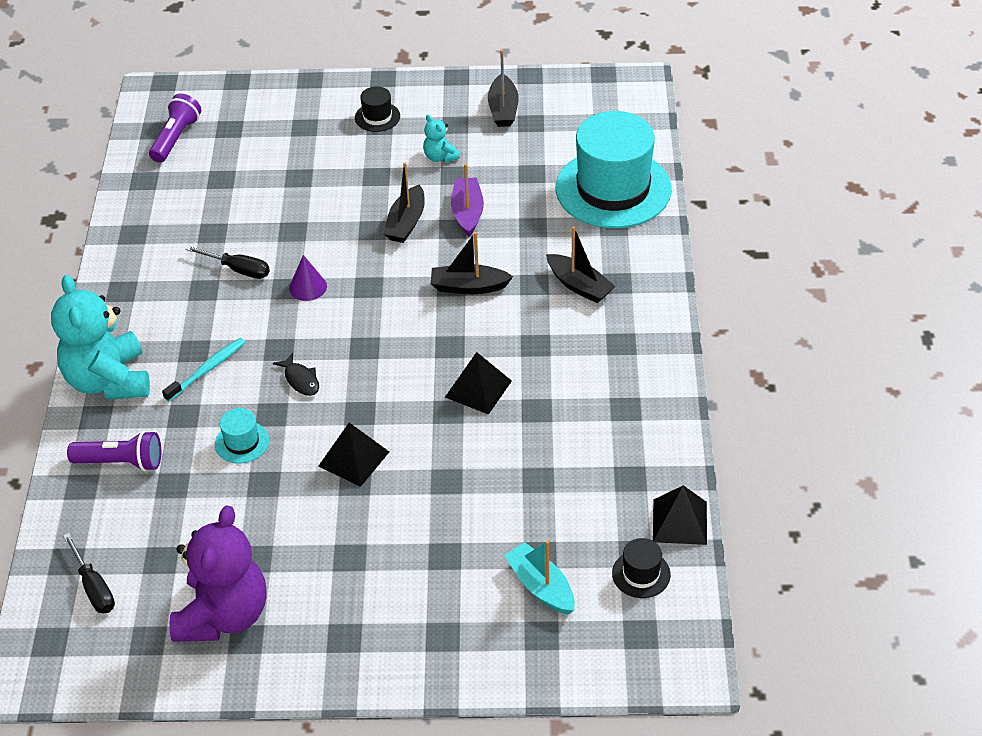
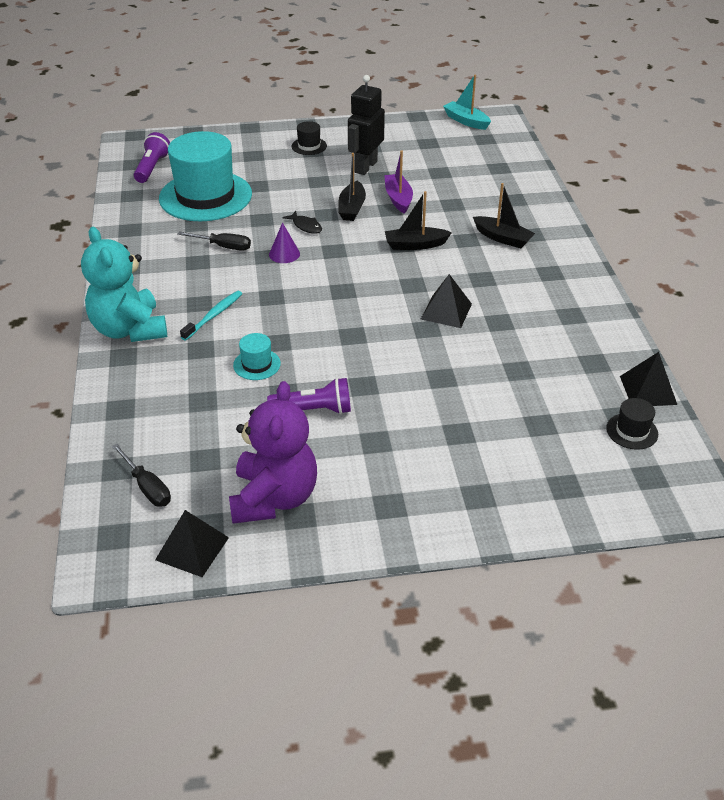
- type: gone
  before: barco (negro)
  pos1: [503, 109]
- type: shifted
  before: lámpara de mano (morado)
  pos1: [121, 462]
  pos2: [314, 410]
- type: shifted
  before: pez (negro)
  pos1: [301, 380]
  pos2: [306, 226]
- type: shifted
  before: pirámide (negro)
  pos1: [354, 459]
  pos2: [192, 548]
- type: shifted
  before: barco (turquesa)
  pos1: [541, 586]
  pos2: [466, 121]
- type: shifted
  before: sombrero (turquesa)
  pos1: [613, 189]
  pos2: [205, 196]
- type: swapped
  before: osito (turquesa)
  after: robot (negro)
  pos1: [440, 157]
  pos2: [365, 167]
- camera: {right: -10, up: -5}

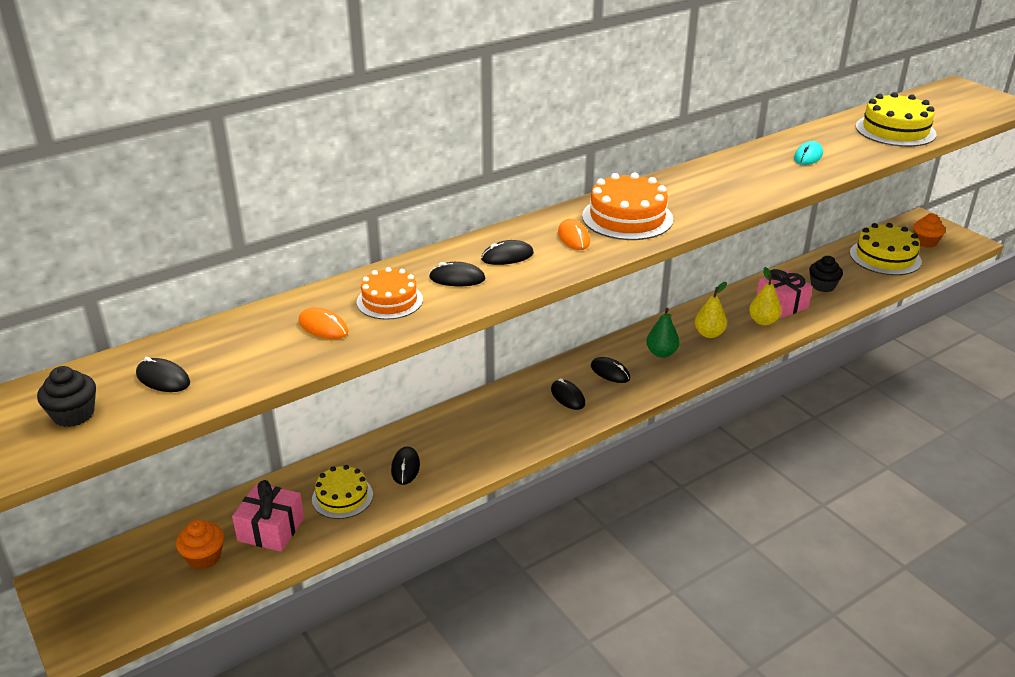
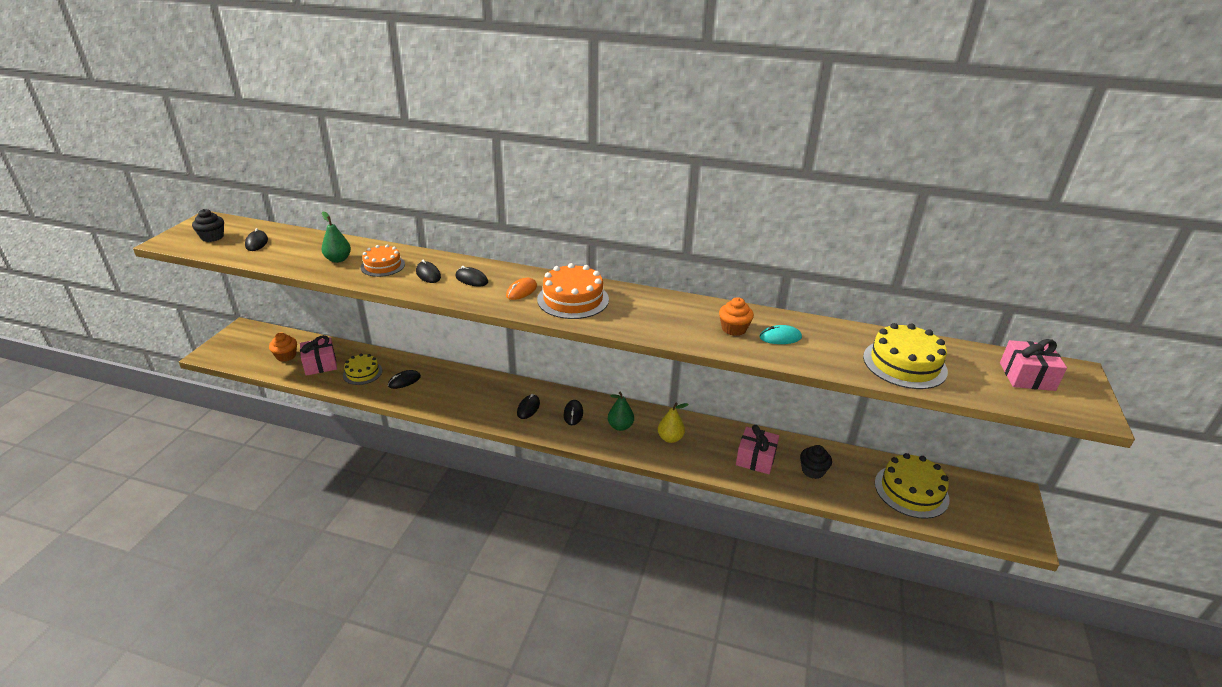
- type: gone
  before: pera (amarillo)
  pos1: [763, 321]
- type: new
  after: regalo (rosa)
  pos2: [1027, 376]
- type: shifted
  before: magdalena (naranja)
  pos1: [925, 242]
  pos2: [734, 329]
- type: swapped
  before: ratón (naranja)
  after: pera (verde)
  pos1: [323, 327]
  pos2: [338, 259]
- camera: {right: 50, up: 0}

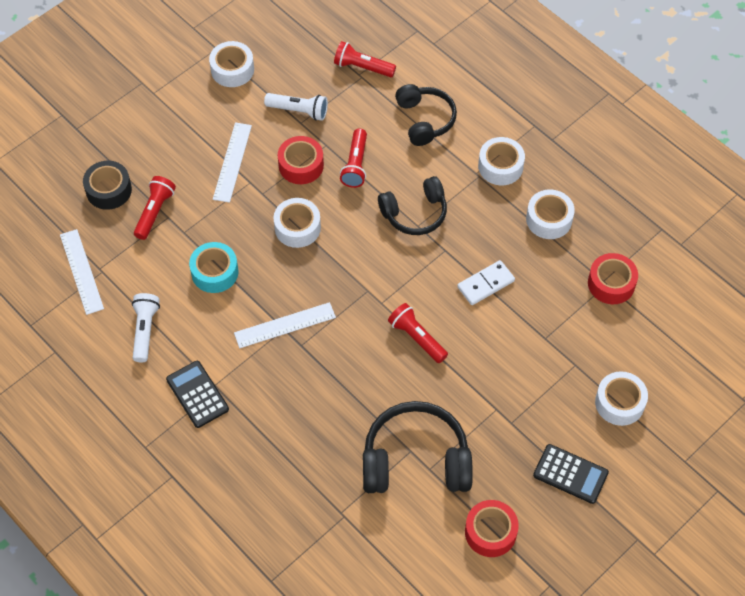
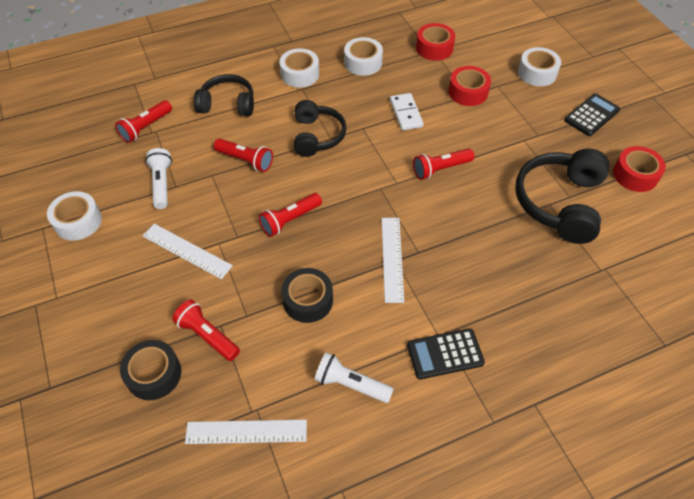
- type: shifted
  before: cinta adhesiva (rojo)
  pos1: [301, 165]
  pos2: [468, 92]
- type: swapped
  before: cinta adhesiva (blanco)
  after: lámpara de mano (rojo)
  pos1: [297, 228]
  pos2: [290, 220]
- type: repainted
  before: cinta adhesiva (turquesa)
  after: cinta adhesiva (negro)
  pos1: [214, 272]
  pos2: [308, 300]
- type: rotated
  before: lámpara de mano (blanco)
  pos1: [298, 111]
  pos2: [162, 184]
  turn: -45
- camera: {right: -70, up: -5}

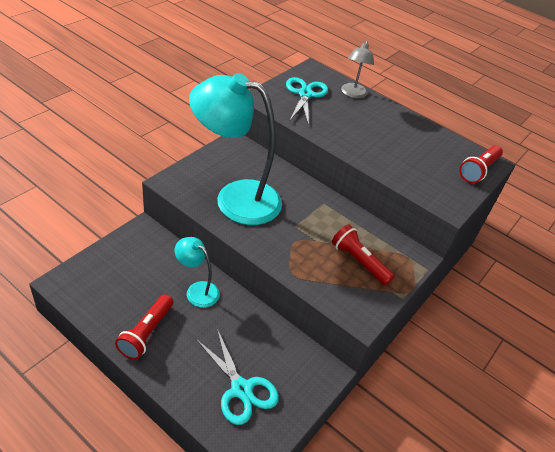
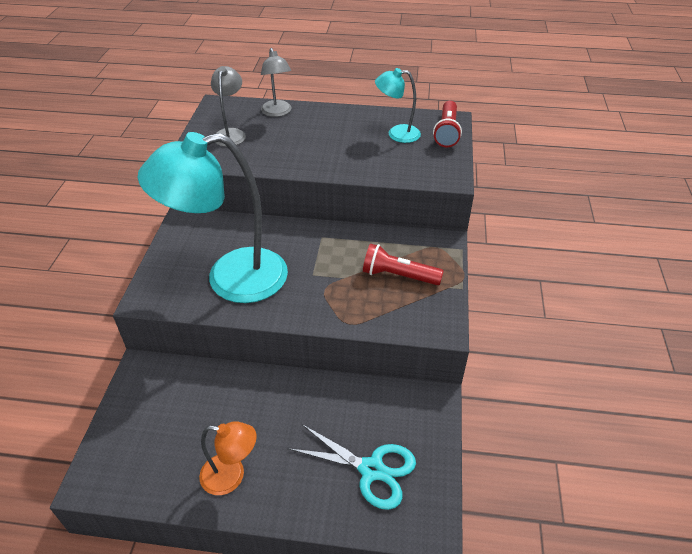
- type: shifted
  before: lámpara (turquesa)
  pos1: [197, 290]
  pos2: [397, 134]
- type: swapped
  before: lámpara de mano (rojo)
  after: lámpara (naranja)
  pos1: [146, 333]
  pos2: [231, 476]
- type: swapped
  before: tijeras (turquesa)
  after: lámpara (gris)
  pos1: [305, 94]
  pos2: [231, 134]
- camera: {right: -25, up: 0}

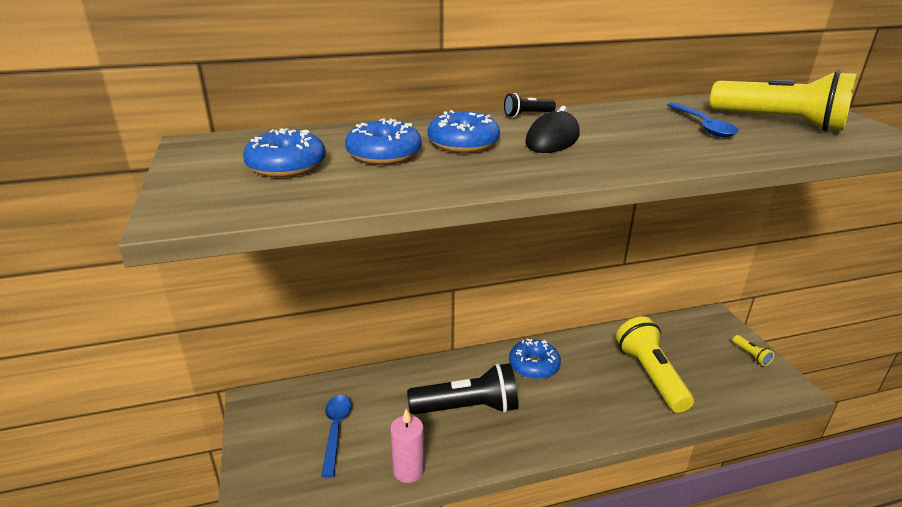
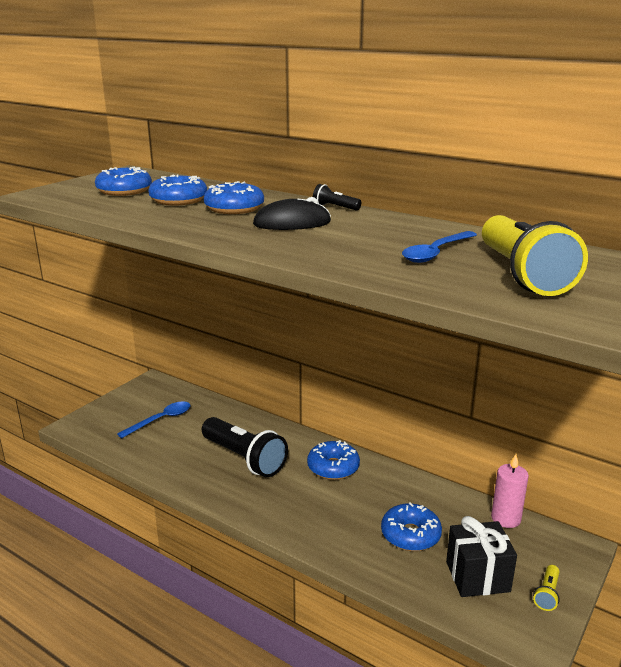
- type: new
  after: regalo (negro)
  pos2: [477, 576]
- type: shifted
  before: vela (rosa)
  pos1: [408, 470]
  pos2: [506, 518]
- type: swapped
  before: lámpara de mano (amarillo)
  after: rosquilla (azul)
  pos1: [650, 375]
  pos2: [410, 535]
- camera: {right: 50, up: -5}

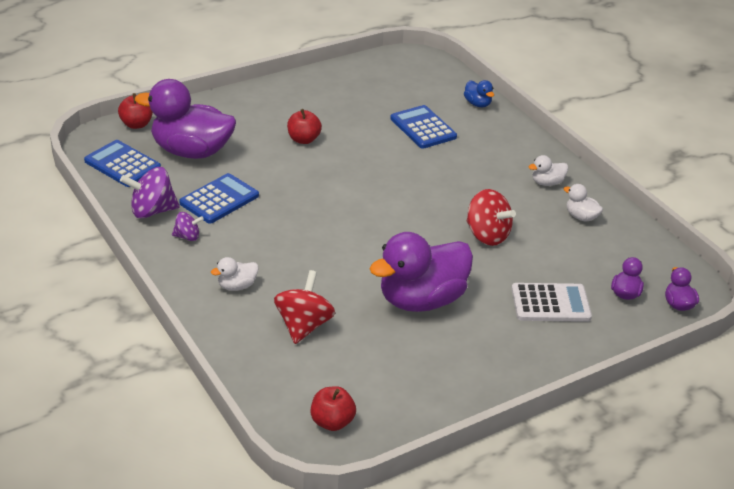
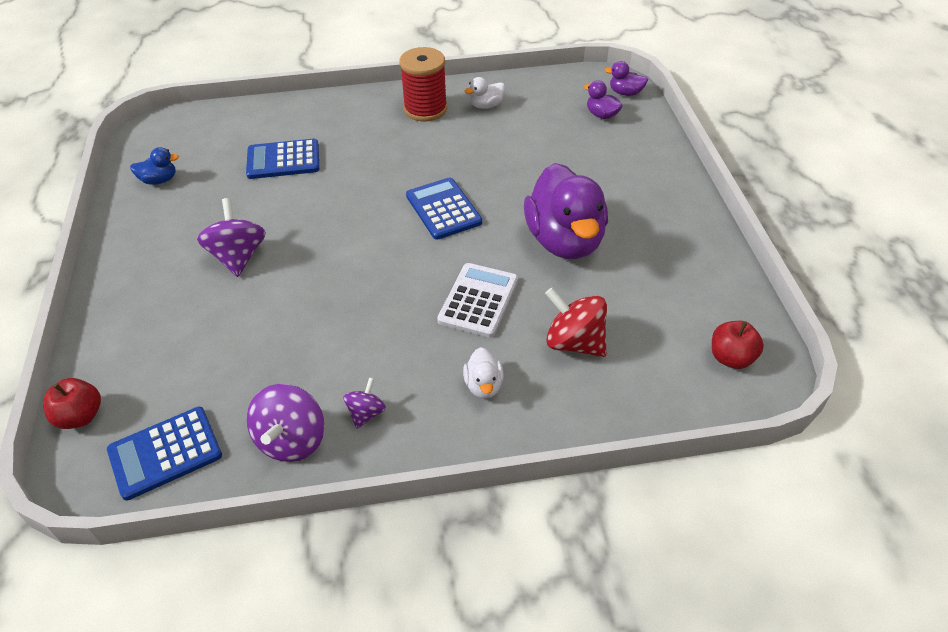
- type: gone
  before: pato (morado)
  pos1: [191, 151]
- type: gone
  before: peonza (rojo)
  pos1: [487, 235]
- type: shifted
  before: calculadora (azul)
  pos1: [219, 199]
  pos2: [443, 209]
- type: shifted
  before: pato (azul)
  pos1: [477, 104]
  pos2: [159, 180]
- type: shifted
  before: calculadora (blanco)
  pos1: [550, 303]
  pos2: [478, 300]
- type: swapped
  before: manzana (rojo)
  after: peonza (morado)
  pos1: [303, 139]
  pos2: [238, 257]
- type: swapped
  before: pato (blanco)
  after: carrete (rojo)
  pos1: [547, 183]
  pos2: [425, 109]
- camera: {right: -65, up: 10}

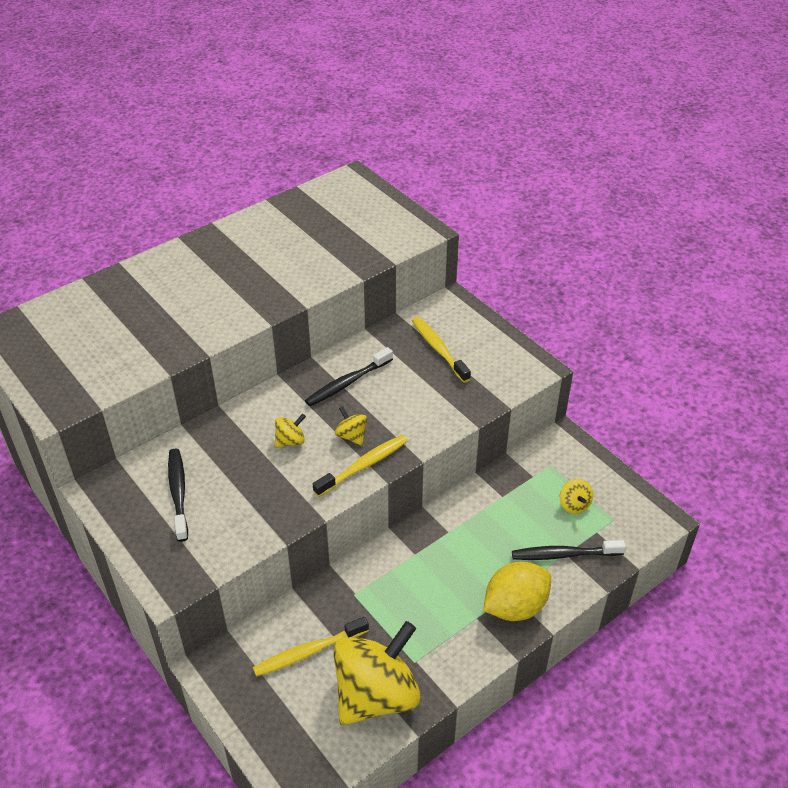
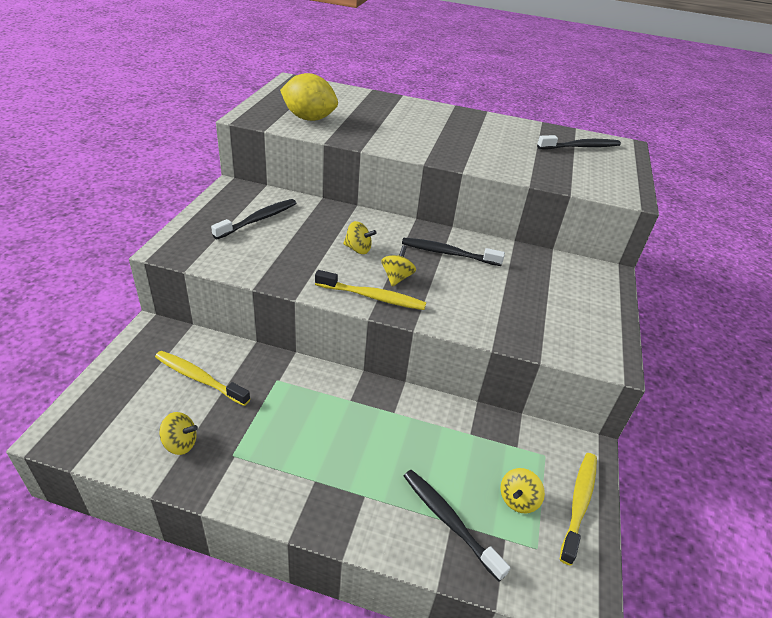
- type: new
  after: cepillo de dientes (negro)
  pos2: [580, 147]
- type: shifted
  before: cepillo de dientes (amarillo)
  pos1: [438, 349]
  pos2: [579, 504]
- type: shifted
  before: limón (amarillo)
  pos1: [515, 606]
  pos2: [309, 118]
- type: scaled
  before: peonza (amarillo)
  pos1: [376, 695]
  pos2: [180, 443]
  scale: 0.41
- camera: {right: 50, up: -5}

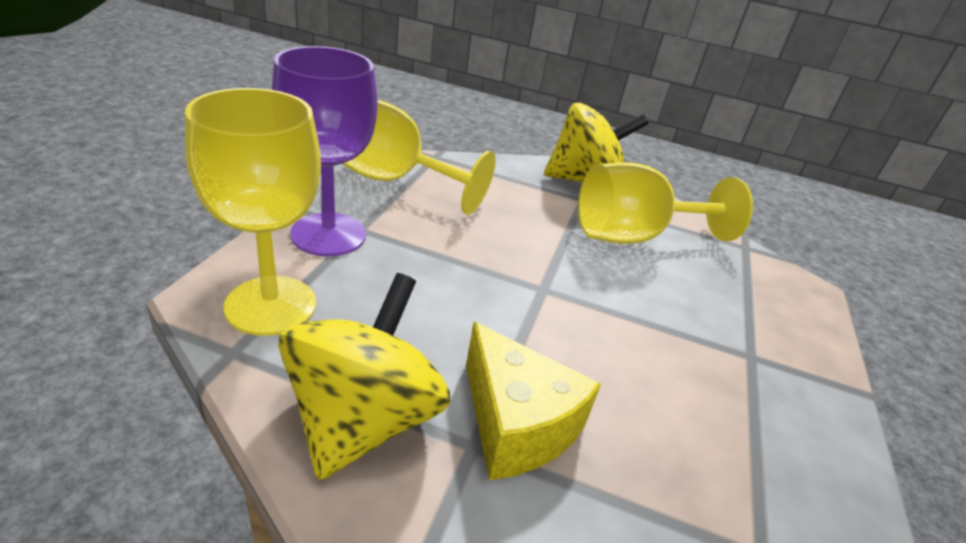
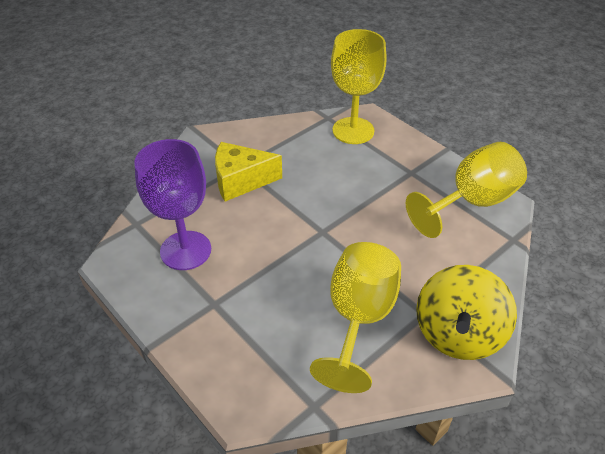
- type: gone
  before: peonza (amarillo)
  pos1: [363, 419]
- type: shifted
  before: copa (morado)
  pos1: [328, 234]
  pos2: [185, 250]
- camera: {right: 125, up: 10}

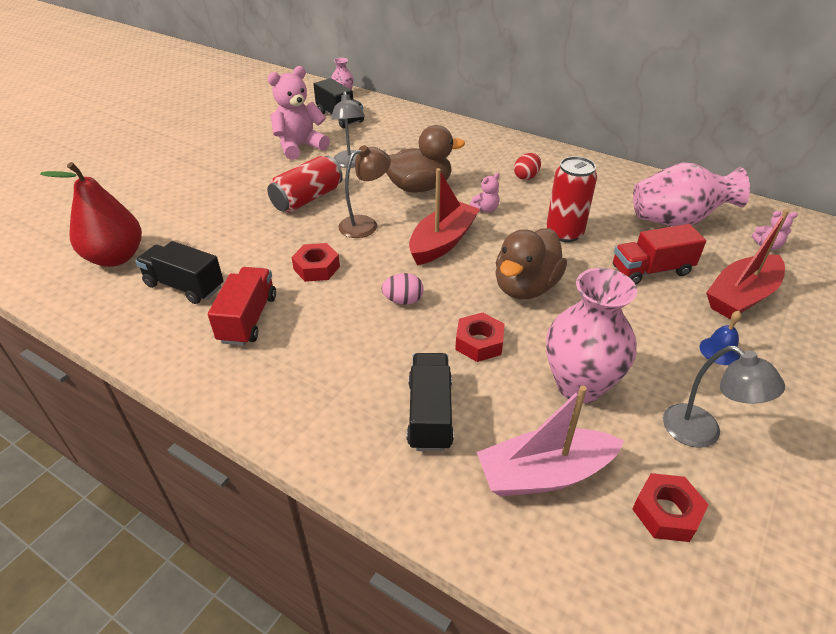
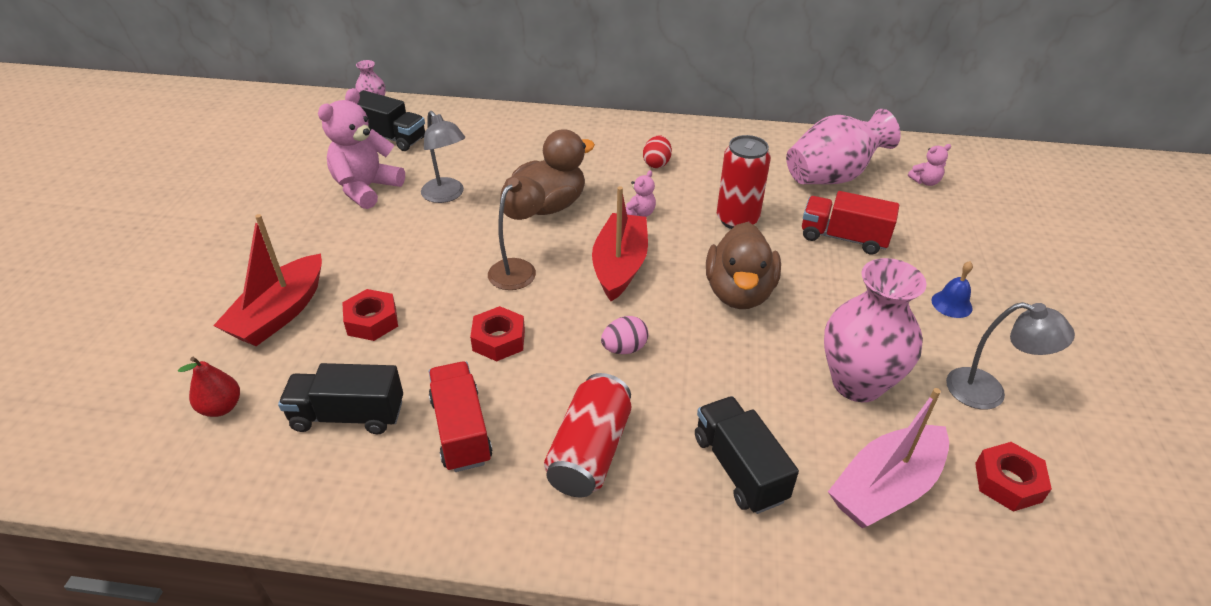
- type: shifted
  before: lata (rojo)
  pos1: [307, 198]
  pos2: [589, 451]
- type: shifted
  before: tuerca (rojo)
  pos1: [479, 343]
  pos2: [372, 321]
- type: shifted
  before: barco (rojo)
  pos1: [741, 296]
  pos2: [280, 313]
- type: rotated
  before: camión (rojo)
  pos1: [651, 270]
  pos2: [843, 238]
  turn: 60
- type: scaled
  before: pera (rojo)
  pos1: [116, 257]
  pos2: [221, 407]
  scale: 0.51
- camera: {right: -25, up: 0}

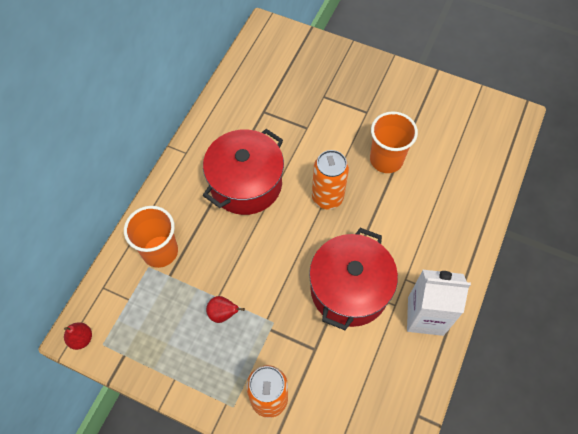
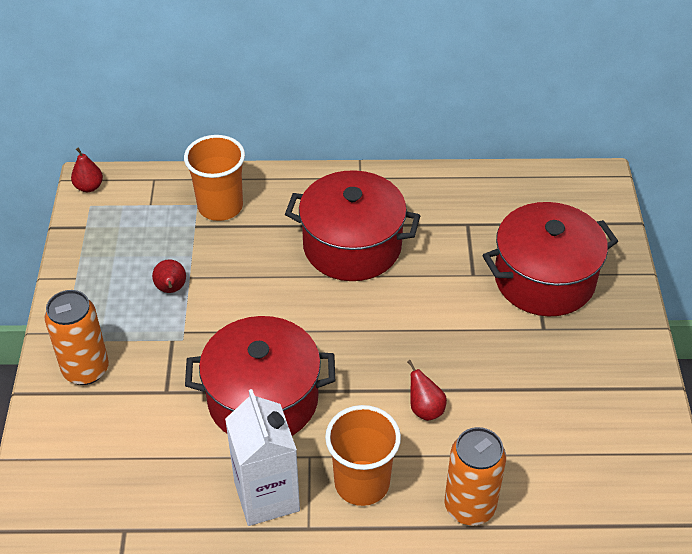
- type: new
  after: pera (rojo)
  pos2: [425, 409]
- type: new
  after: olla (rojo)
  pos2: [544, 279]
- type: shifted
  before: lata (naranja)
  pos1: [327, 197]
  pos2: [469, 506]
- type: shifted
  before: vaso (naranja)
  pos1: [386, 159]
  pos2: [362, 483]
- camera: {right: 65, up: -15}

